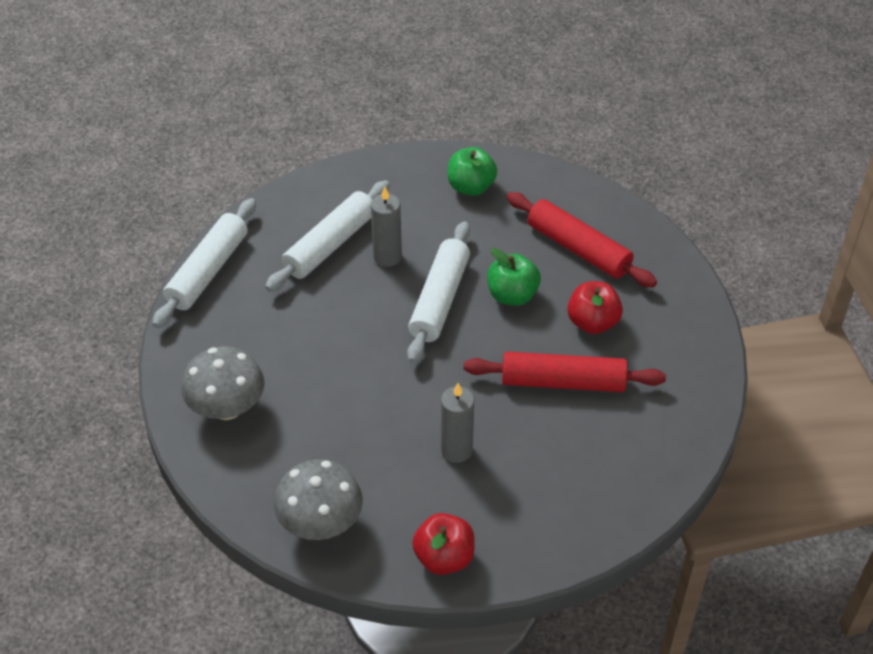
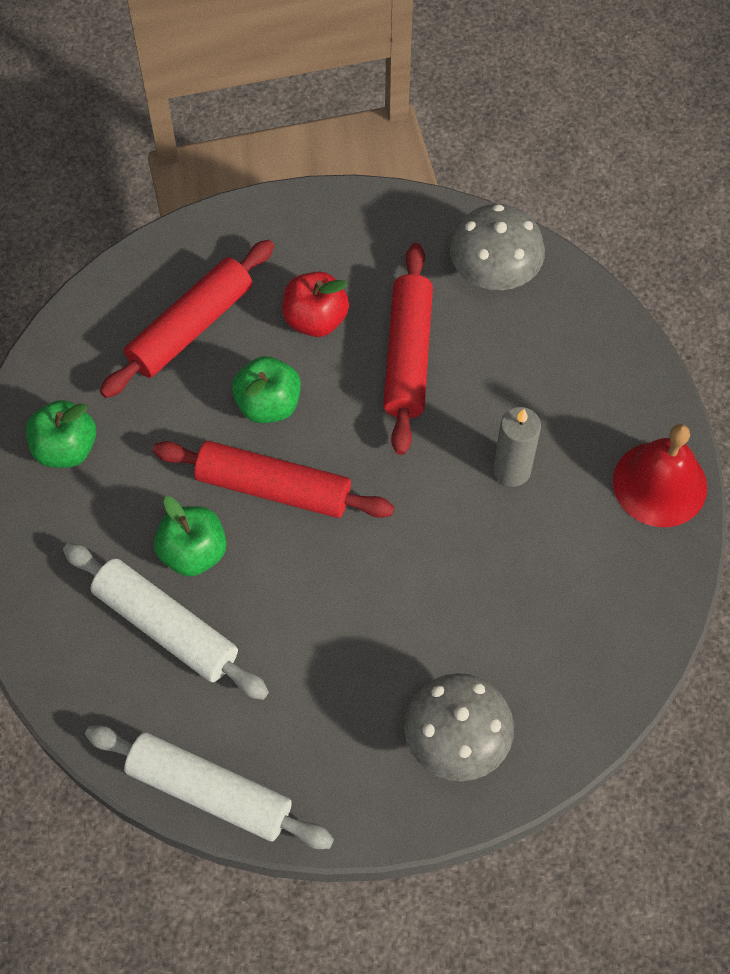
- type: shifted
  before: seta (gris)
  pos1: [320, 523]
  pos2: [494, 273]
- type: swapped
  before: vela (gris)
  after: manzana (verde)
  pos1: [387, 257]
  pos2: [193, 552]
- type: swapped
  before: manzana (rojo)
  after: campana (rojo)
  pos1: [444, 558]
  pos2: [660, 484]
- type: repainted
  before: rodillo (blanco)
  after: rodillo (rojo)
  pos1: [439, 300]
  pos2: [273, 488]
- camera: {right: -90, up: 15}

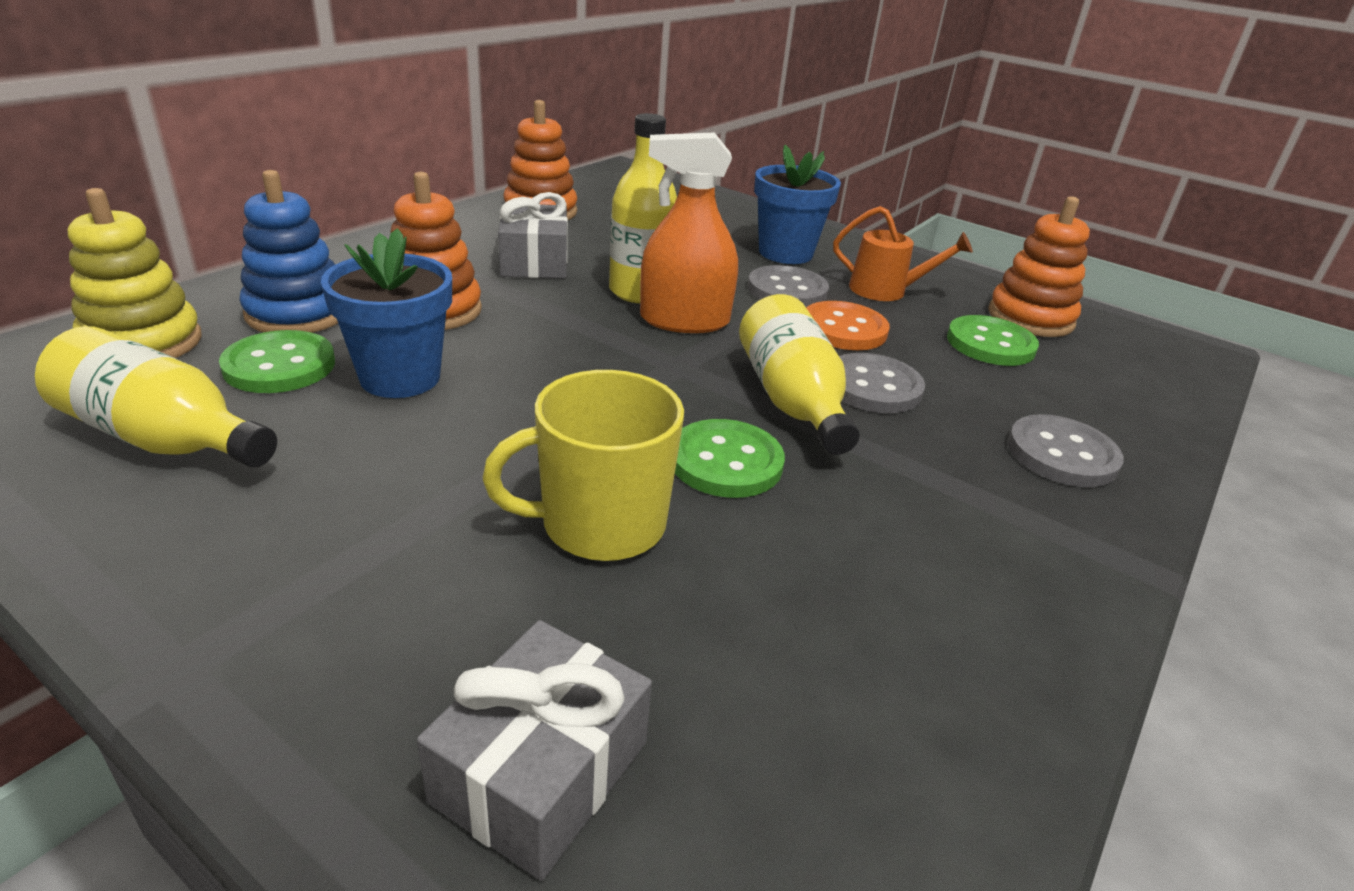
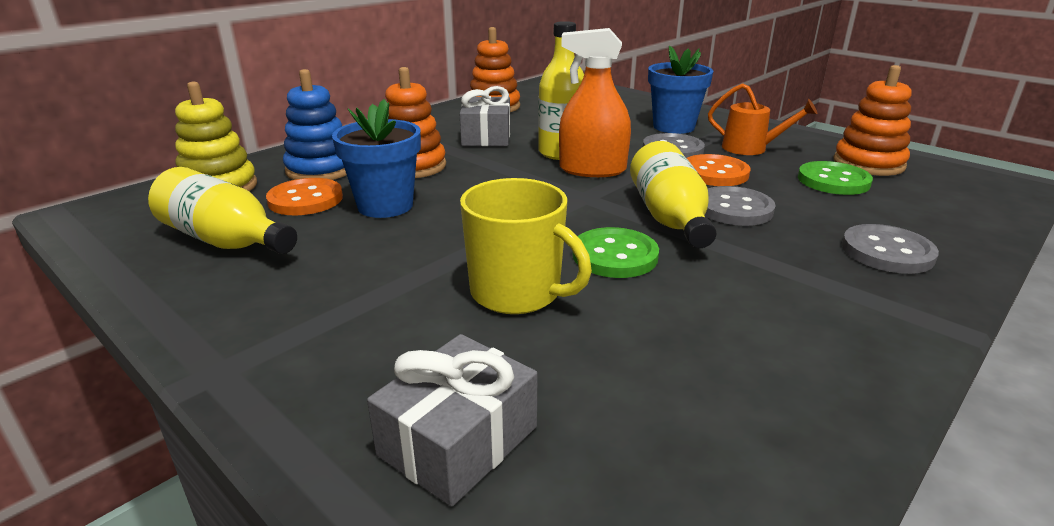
- type: repainted
  before: botón (verde)
  after: botón (naranja)
  pos1: [279, 366]
  pos2: [305, 199]
- type: rotated
  before: taza (amarillo)
  pos1: [600, 524]
  pos2: [517, 293]
  turn: -135
- camera: {right: 10, up: -5}

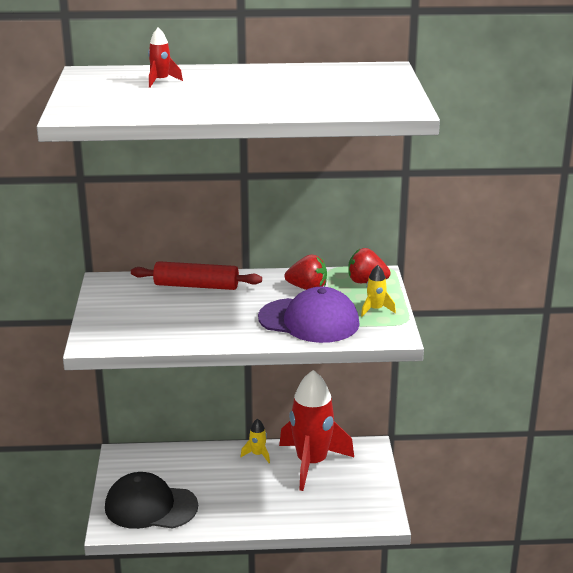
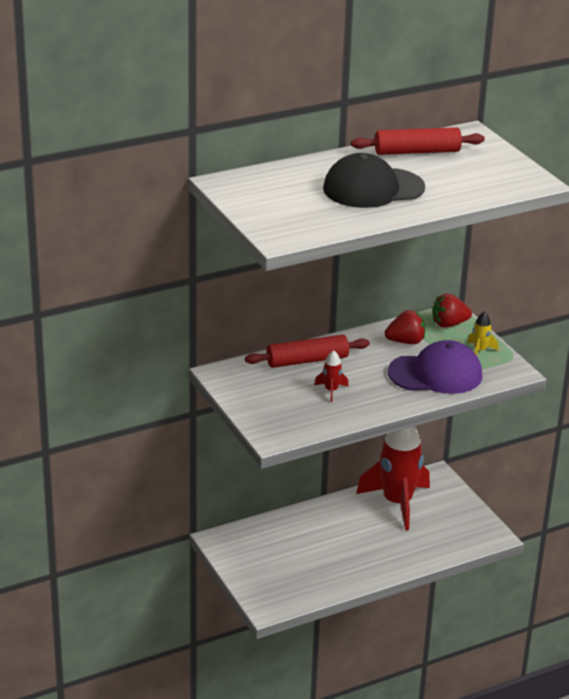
- type: gone
  before: cohete (amarillo)
  pos1: [258, 454]
- type: new
  after: rodillo (rojo)
  pos2: [417, 152]
- type: shifted
  before: gorra (negro)
  pos1: [150, 506]
  pos2: [373, 188]
- type: shifted
  before: cohete (rojo)
  pos1: [161, 81]
  pos2: [331, 391]
- camera: {right: -25, up: 5}

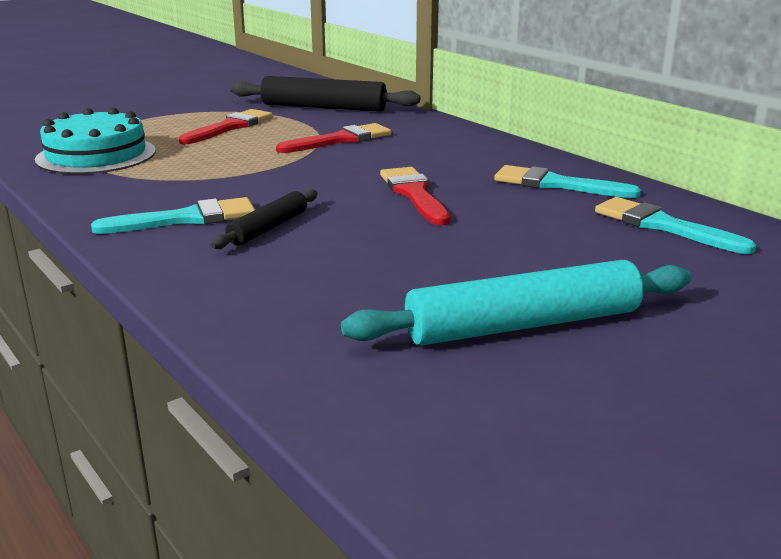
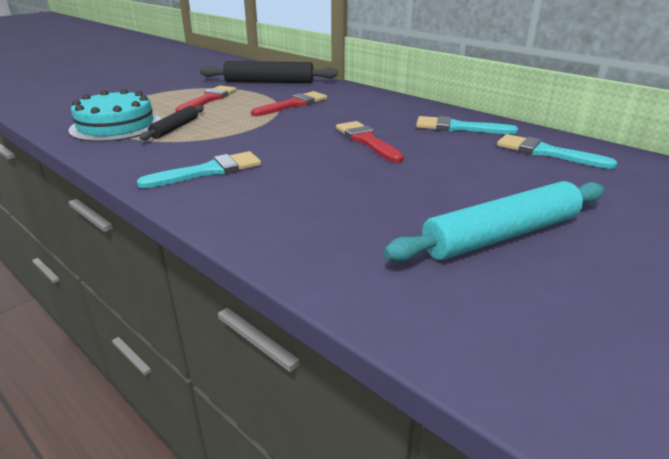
- type: shifted
  before: rodillo (negro)
  pos1: [268, 228]
  pos2: [175, 128]
- camera: {right: -10, up: 5}

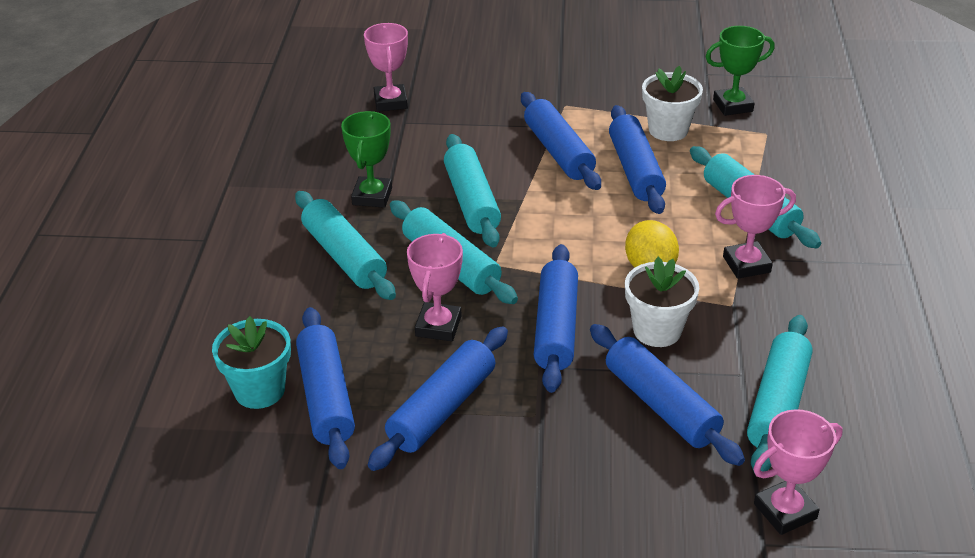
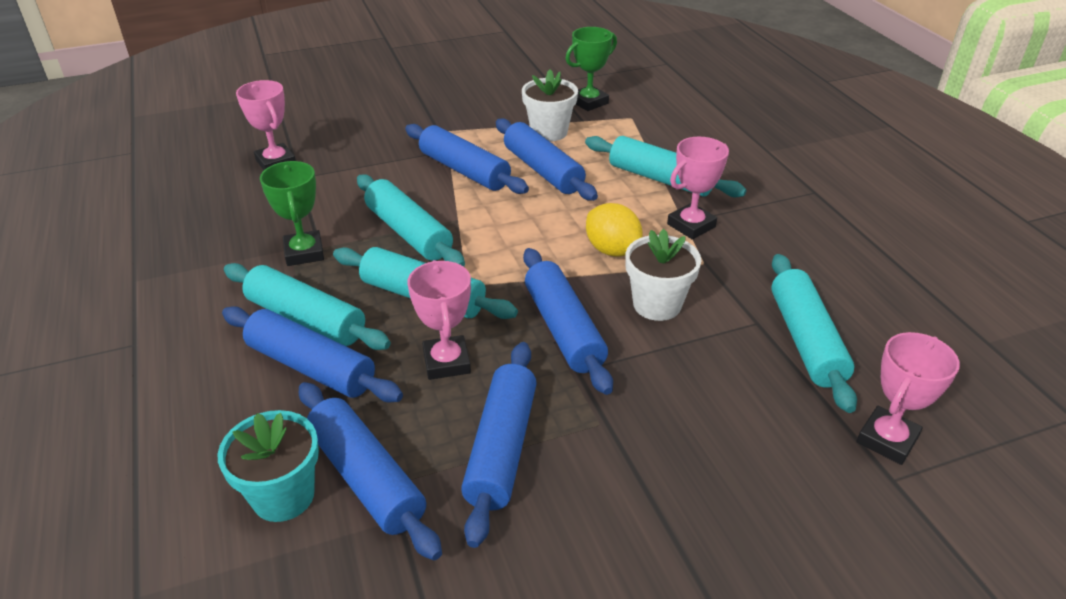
- type: shifted
  before: rodillo (azul)
  pos1: [661, 405]
  pos2: [311, 367]
- camera: {right: -25, up: 0}

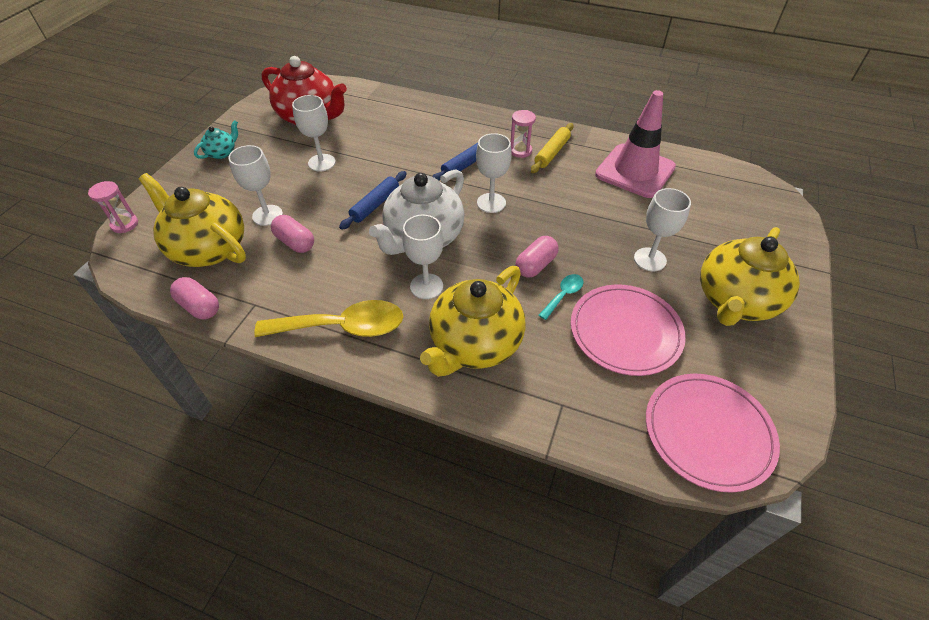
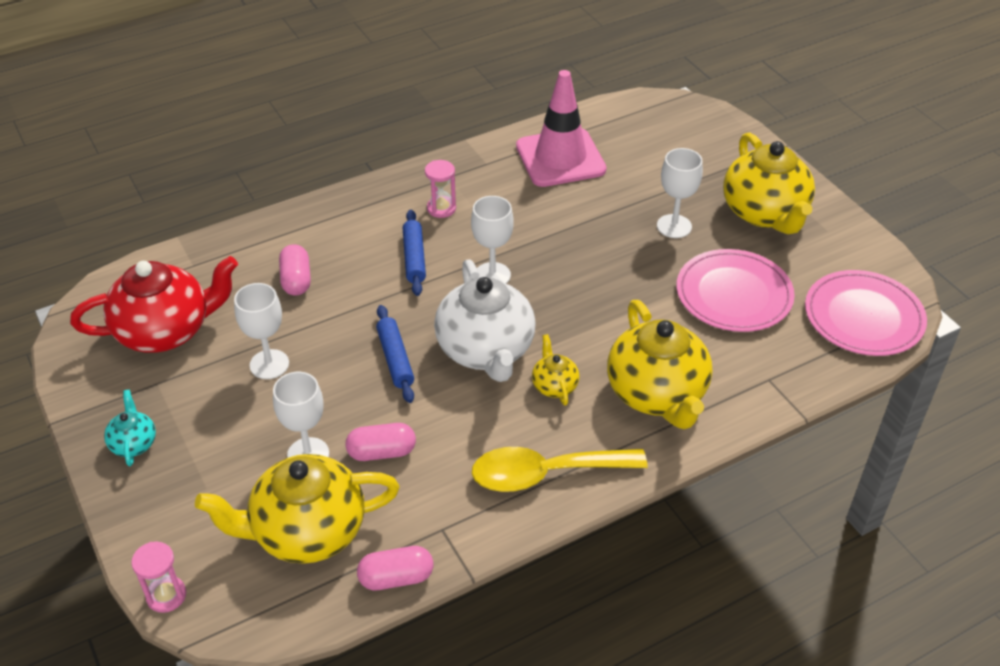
- type: gone
  before: rodillo (amarillo)
  pos1: [552, 153]
- type: gone
  before: cuchara (turquesa)
  pos1: [563, 295]
- type: shifted
  before: cápsula (rosa)
  pos1: [535, 265]
  pos2: [296, 280]
- type: swapped
  before: copa (blanco)
  after: tetera (amarillo)
  pos1: [426, 286]
  pos2: [554, 385]
- type: rotated
  before: cuchara (amarillo)
  pos1: [343, 327]
  pos2: [545, 474]
  turn: -135
- camera: {right: -50, up: -5}

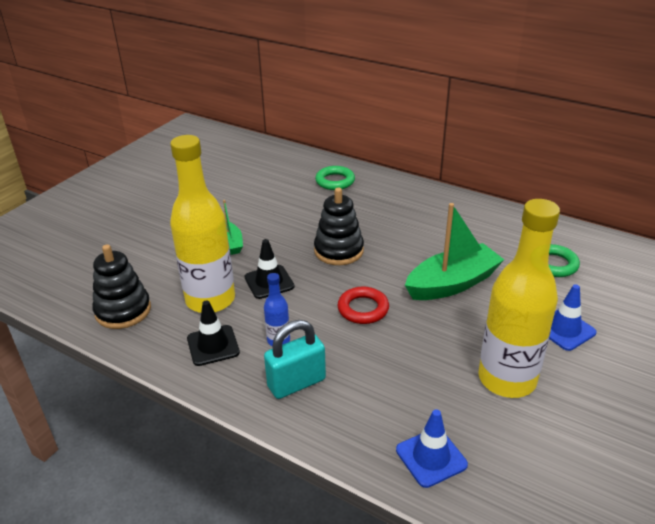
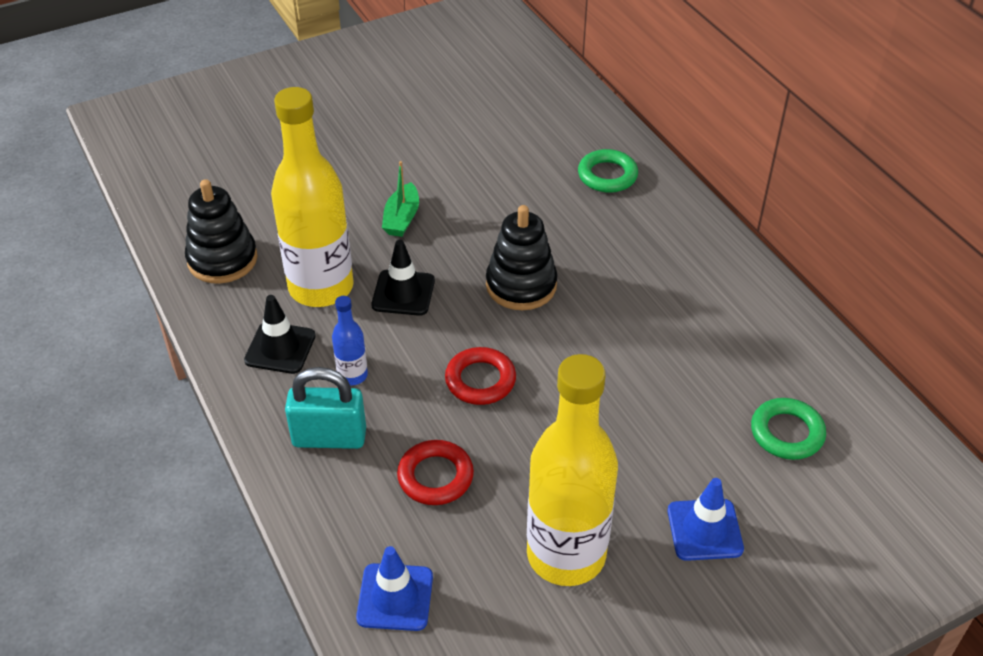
- type: gone
  before: barco (verde)
  pos1: [452, 283]
- type: new
  after: anillo (rojo)
  pos2: [435, 476]
- camera: {right: 30, up: 10}

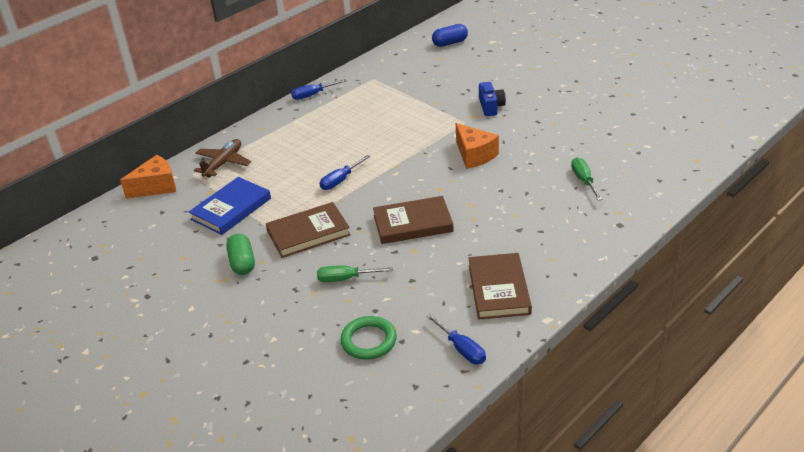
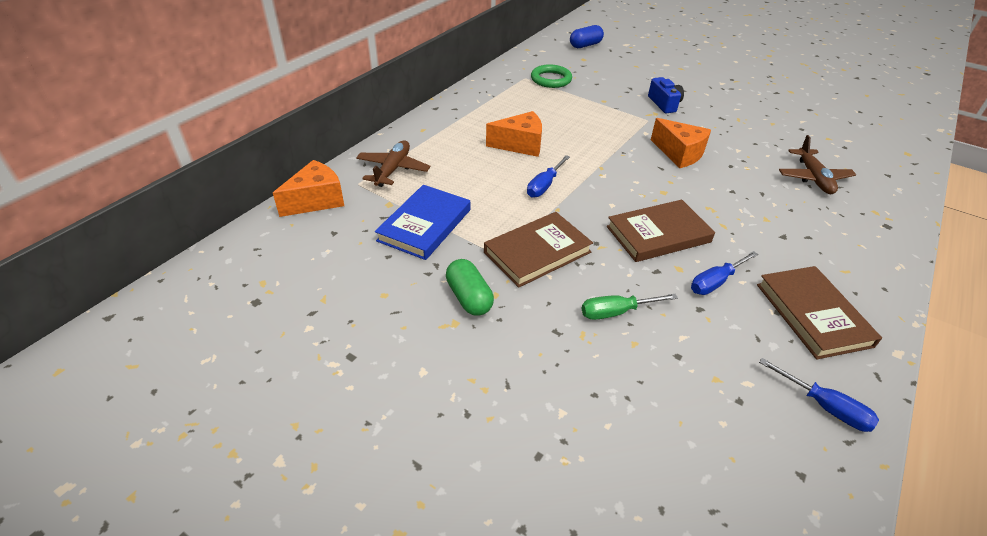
- type: new
  after: queso (naranja)
  pos2: [520, 145]
- type: shifted
  before: destornillador (azul)
  pos1: [313, 95]
  pos2: [715, 282]
- type: shifted
  before: anillo (verde)
  pos1: [369, 341]
  pos2: [551, 79]
- type: swapped
  before: destornillador (verde)
  after: avión (marrón)
  pos1: [584, 181]
  pos2: [813, 178]
- camera: {right: -15, up: 5}

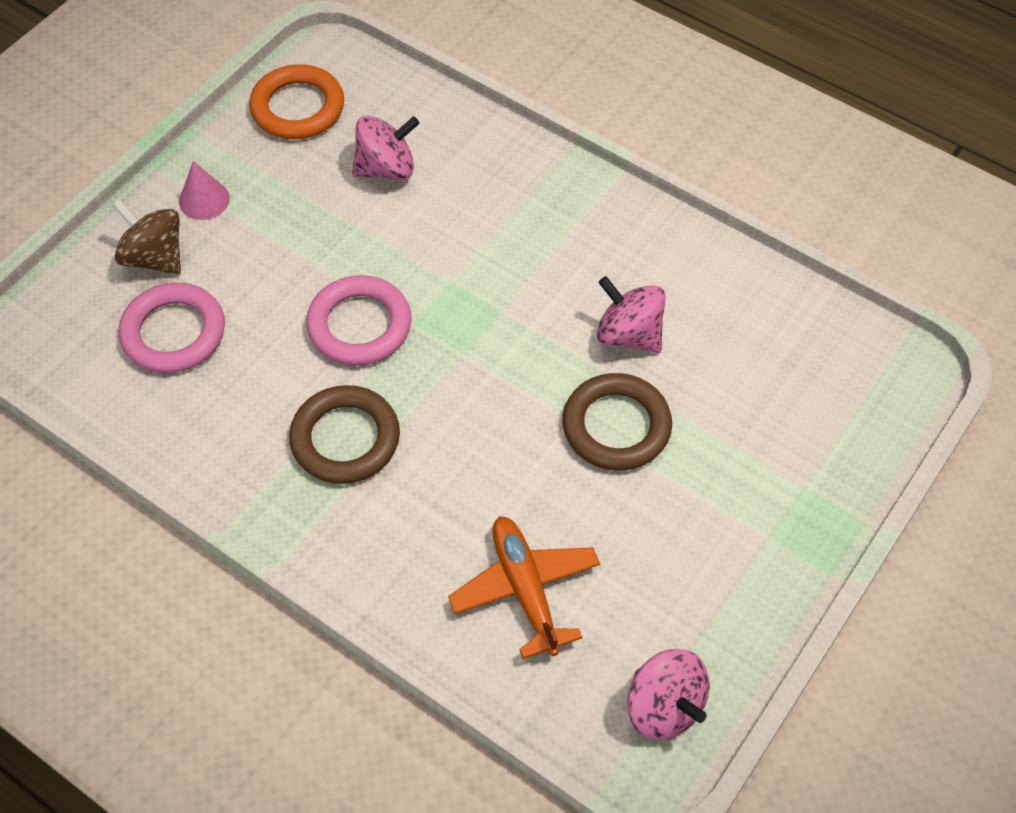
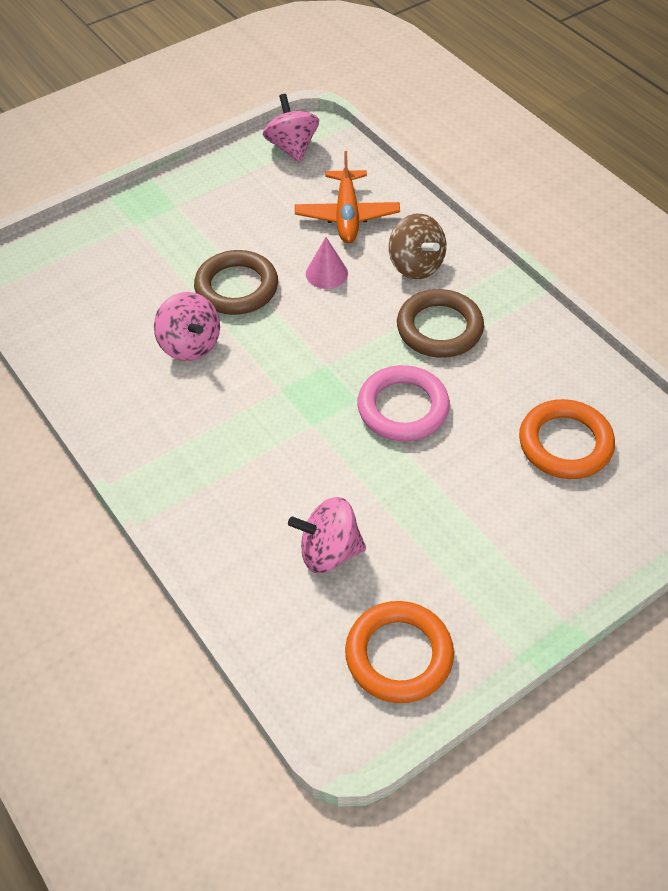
- type: shifted
  before: peonza (marrón)
  pos1: [154, 257]
  pos2: [416, 265]
- type: shifted
  before: cono (rosa)
  pos1: [204, 200]
  pos2: [326, 273]
- type: repainted
  before: anillo (rosa)
  after: anillo (naranja)
  pos1: [174, 333]
  pos2: [565, 443]
- camera: {right: -160, up: -5}

